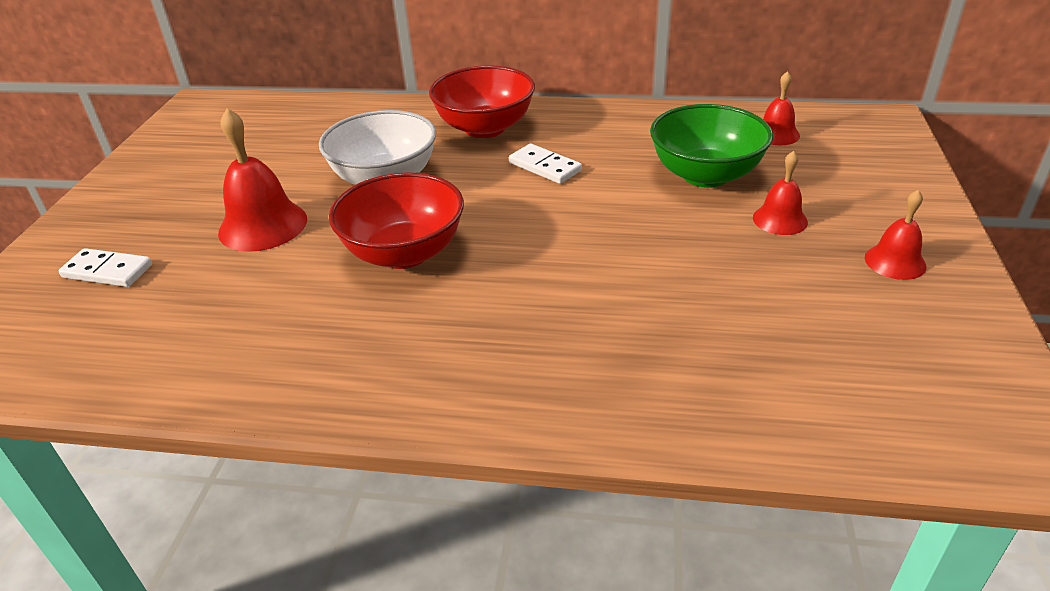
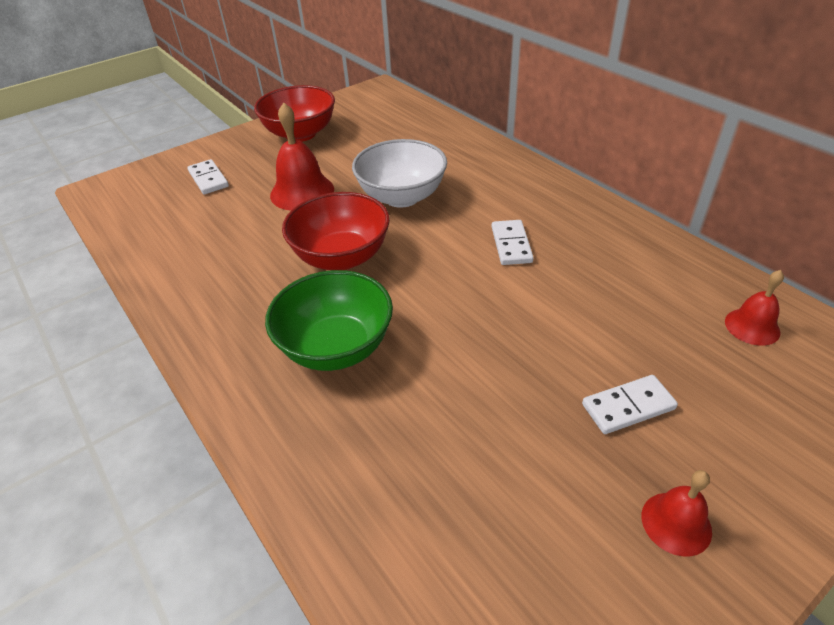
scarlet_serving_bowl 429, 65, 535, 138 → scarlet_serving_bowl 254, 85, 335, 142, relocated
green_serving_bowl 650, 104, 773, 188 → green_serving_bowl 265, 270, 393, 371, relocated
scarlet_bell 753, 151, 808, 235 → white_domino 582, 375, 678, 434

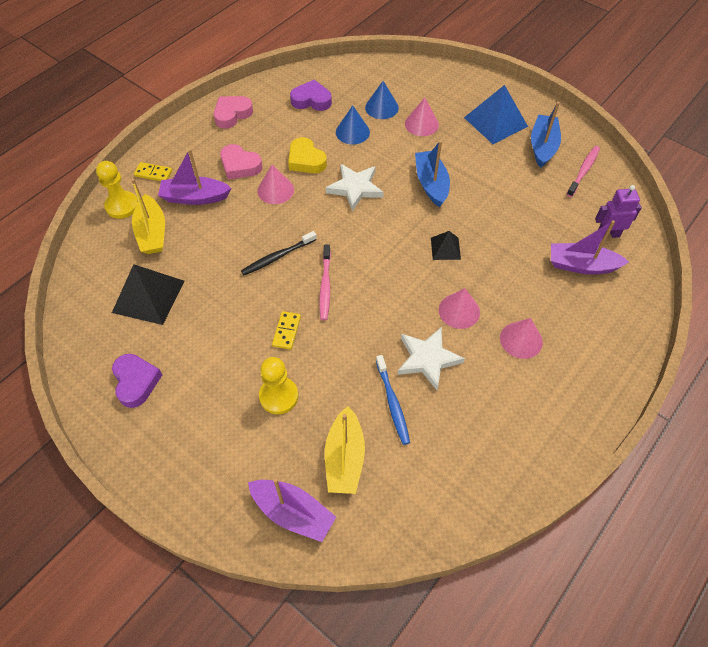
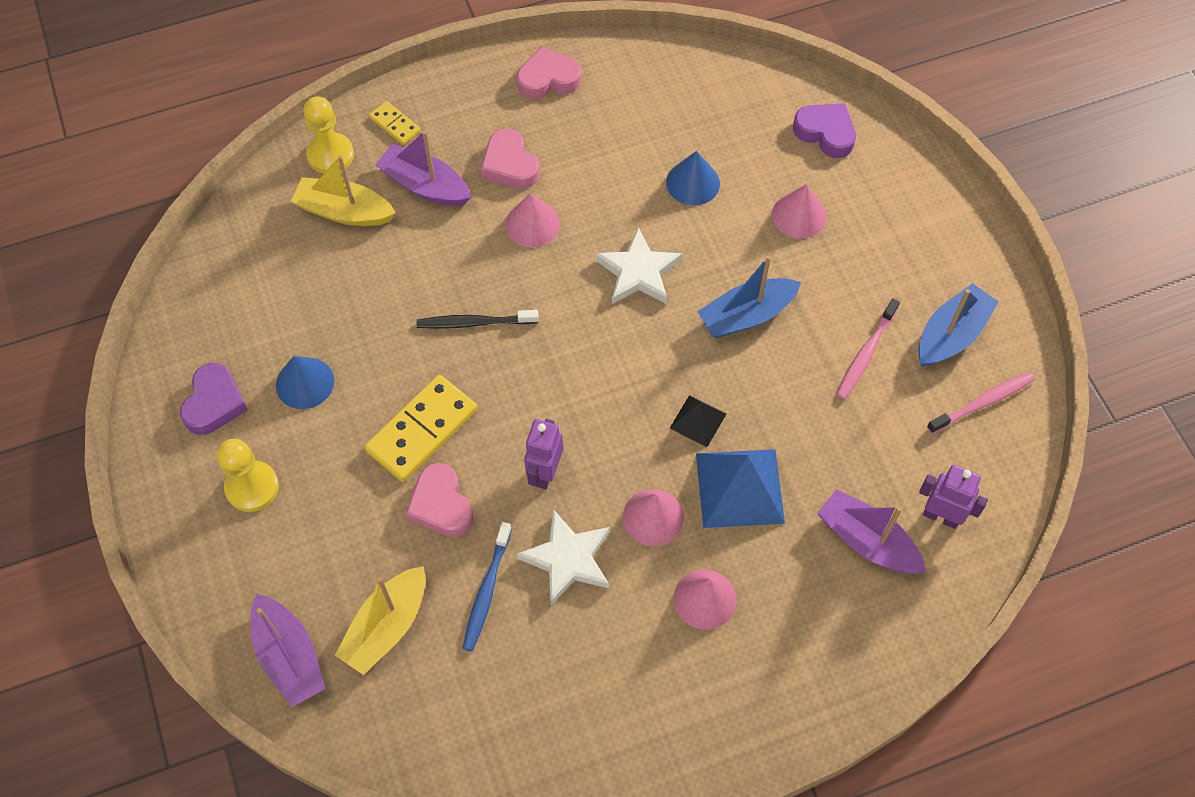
ebony_pyramid_shape 112, 264, 184, 325 → -
bright_yellow_love_heart 288, 137, 327, 173 → -
- → rosy_love_heart 406, 463, 474, 537
- → violet_robot_figure 524, 419, 563, 489
bright_yellow_game_pawn 259, 357, 299, 414 → bright_yellow_game_pawn 217, 439, 279, 512, relocated
violet_love_heart 290, 80, 332, 111 → violet_love_heart 793, 103, 856, 158, relocated
rosy_tooth_brush 319, 245, 331, 321 → rosy_tooth_brush 836, 298, 900, 400, relocated
blue_cone_shape 365, 81, 399, 119 → blue_cone_shape 276, 356, 334, 409, relocated
blue_pyramid_shape 464, 85, 528, 144 → blue_pyramid_shape 696, 449, 785, 528, relocated
bright_yellow_sailboat 131, 179, 165, 254 → bright_yellow_sailboat 291, 155, 396, 226, 90 degrees clockwise
blue_sailboat 415, 140, 450, 207 → blue_sailboat 697, 256, 801, 338, 135 degrees counterclockwise
bright_yellow_domino 272, 311, 301, 350 → bright_yellow_domino 364, 375, 477, 482, x1.92

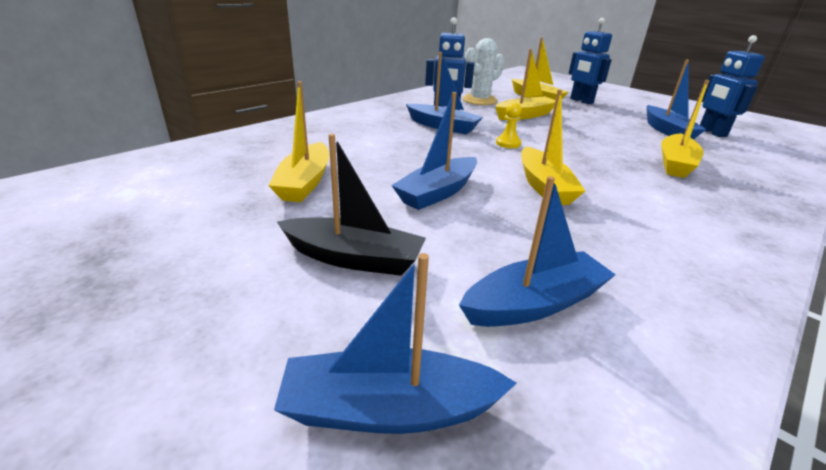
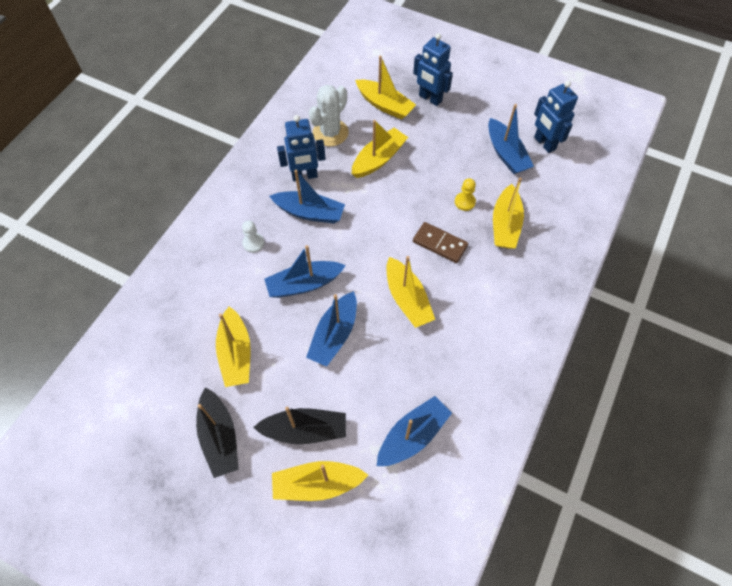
- → ebony_sailboat 196, 387, 239, 478
- → white_game_pawn 242, 221, 264, 253
- → bright_yellow_sailboat 272, 461, 368, 501
- → russet_domino 413, 222, 468, 263
blue_sailboat 274, 253, 517, 434 → blue_sailboat 264, 245, 346, 298, relocated
bright_yellow_game_pawn 496, 102, 522, 148 → bright_yellow_game_pawn 455, 178, 476, 211, relocated

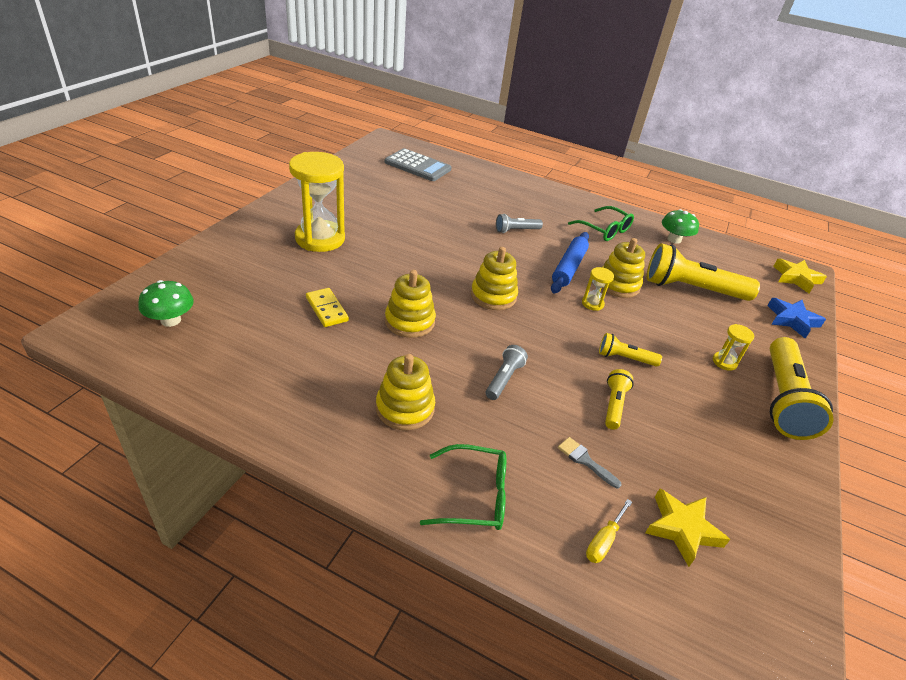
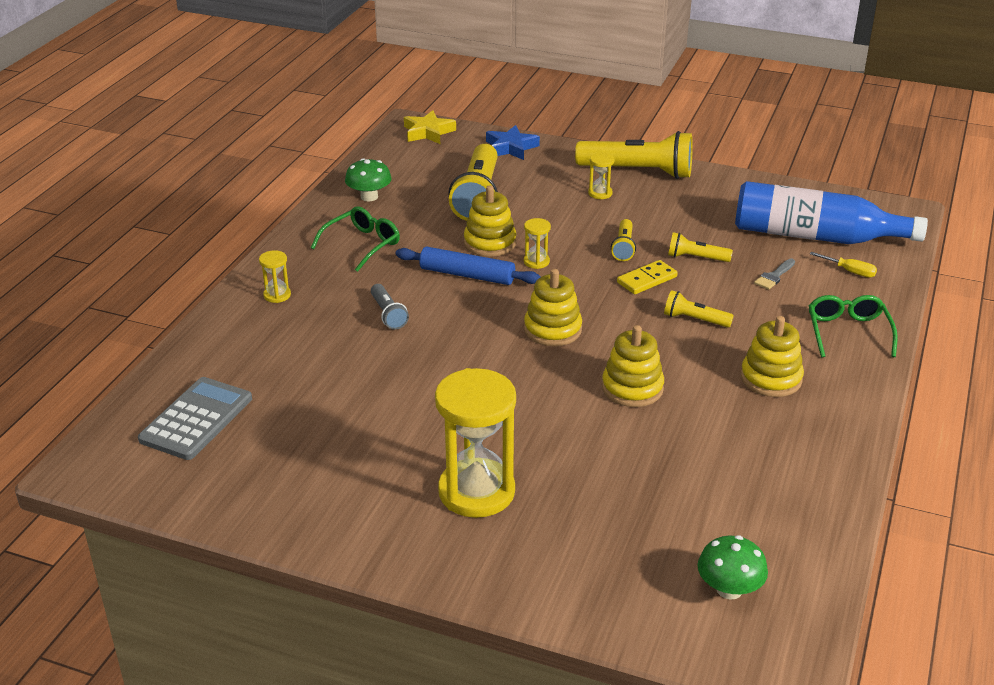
- → bright_yellow_sandglass 259, 250, 291, 303
bright_yellow_domino 306, 288, 349, 327 → bright_yellow_domino 617, 260, 677, 294, relocated
bright_yellow_star_shape 645, 488, 730, 567 → blue_bottle 735, 181, 928, 244
gray_flashlight 486, 345, 528, 400 → bright_yellow_flashlight 664, 290, 734, 328

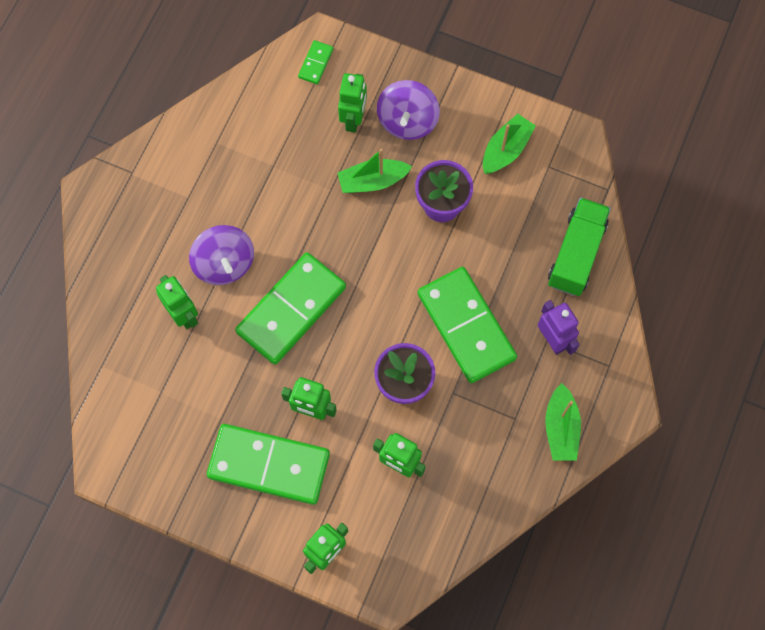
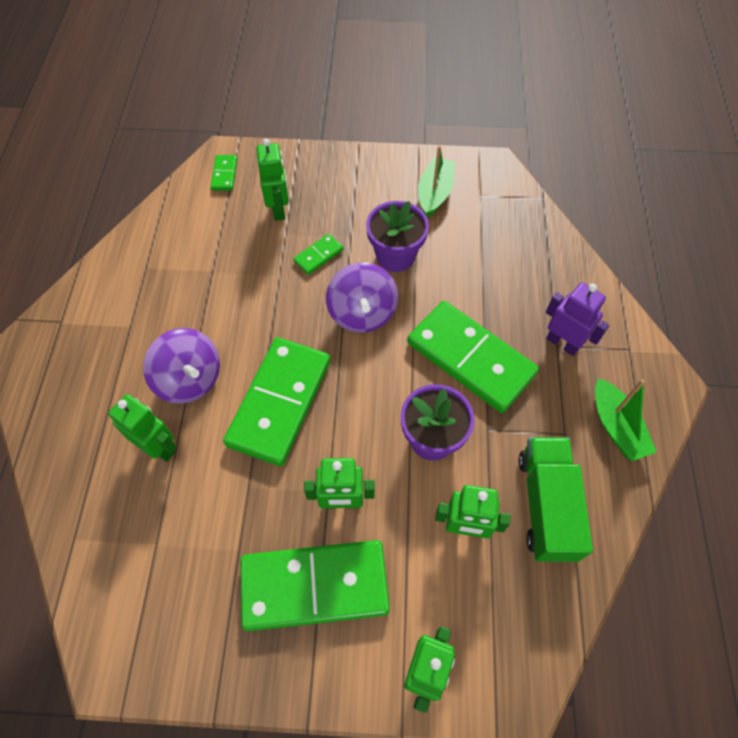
violet_toy_top 377, 80, 440, 140 → violet_toy_top 326, 262, 398, 333, relocated
green_lorry 548, 198, 611, 296 → green_lorry 519, 437, 593, 562, relocated
green_sailboat 338, 149, 412, 193 → green_domino 293, 234, 343, 275

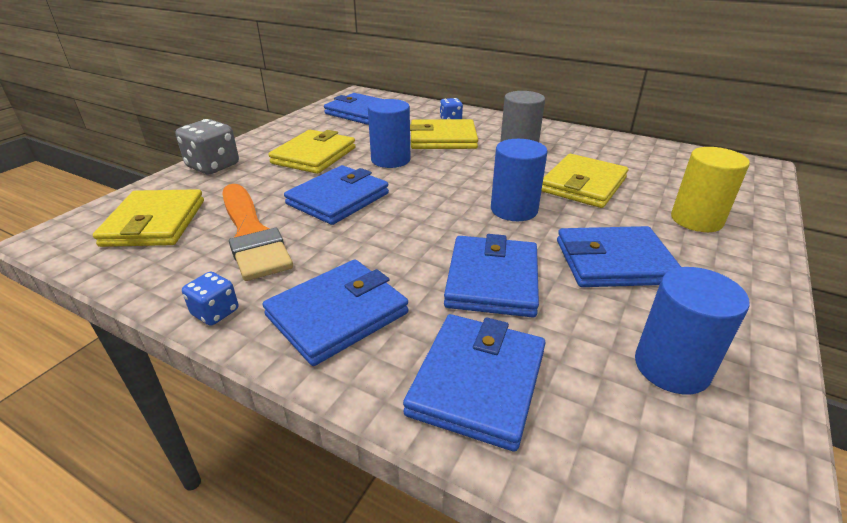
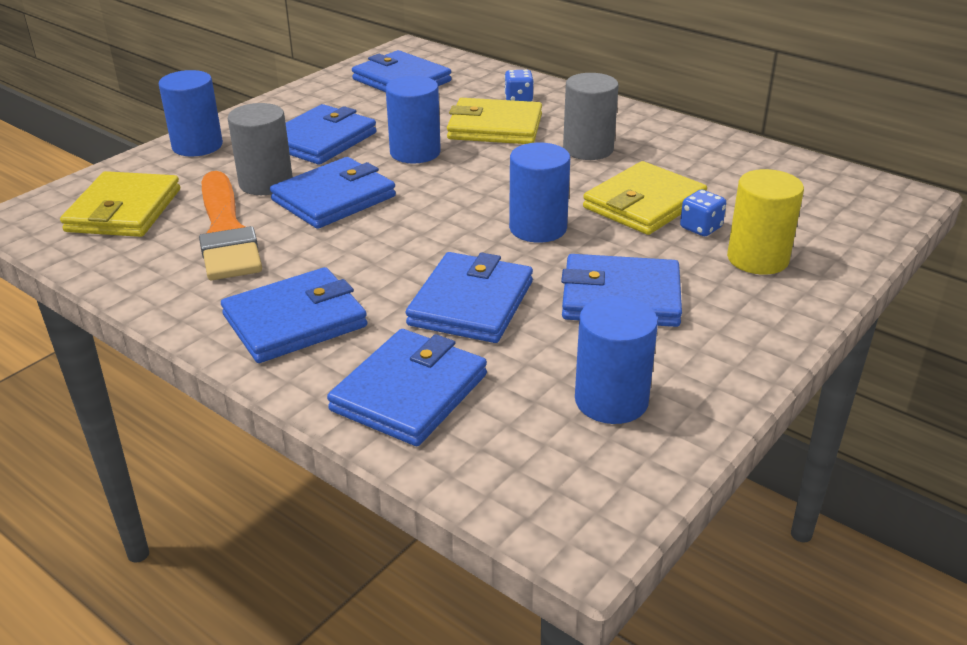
- → gray_cylinder 228, 103, 293, 195
blue_die 182, 272, 238, 326 → blue_die 680, 190, 726, 236, relocated
gray_die 176, 119, 239, 174 → blue_cylinder 158, 70, 223, 157
bright_yellow_billfold 268, 130, 355, 174 → blue_billfold 286, 104, 376, 165

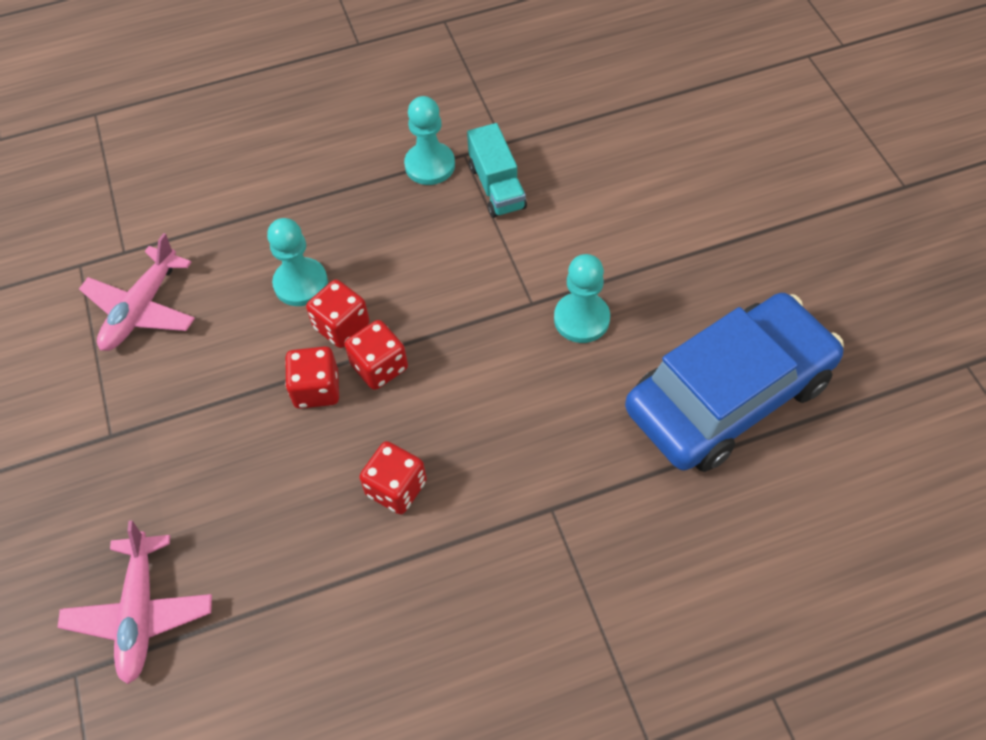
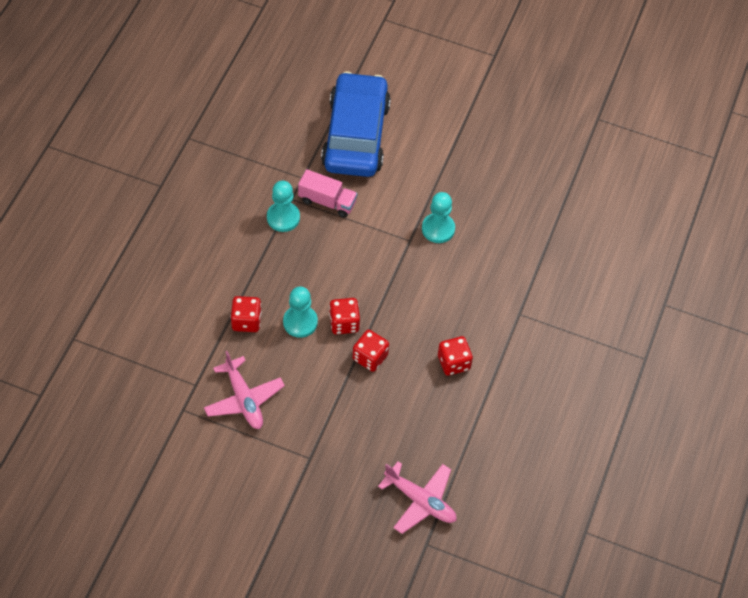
scarlet_die 345, 320, 408, 390 → scarlet_die 231, 296, 262, 332, relocated
blue_car 625, 293, 844, 472 → blue_car 321, 71, 391, 177, relocated
teal_lorry 467, 123, 527, 218 → rosy_lorry 298, 169, 357, 218

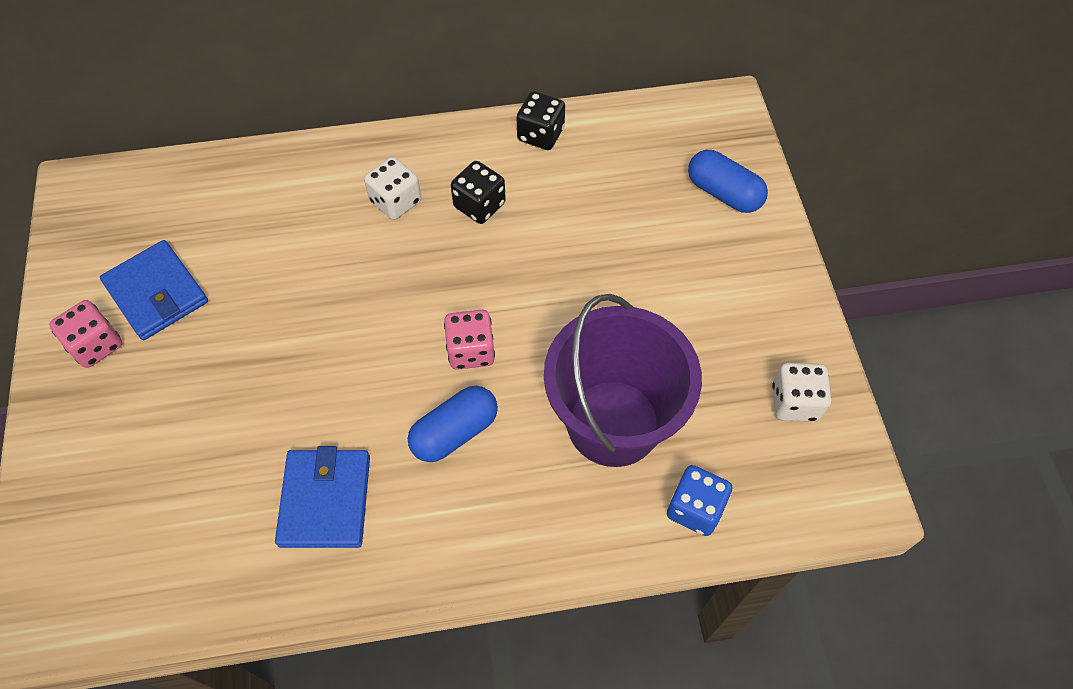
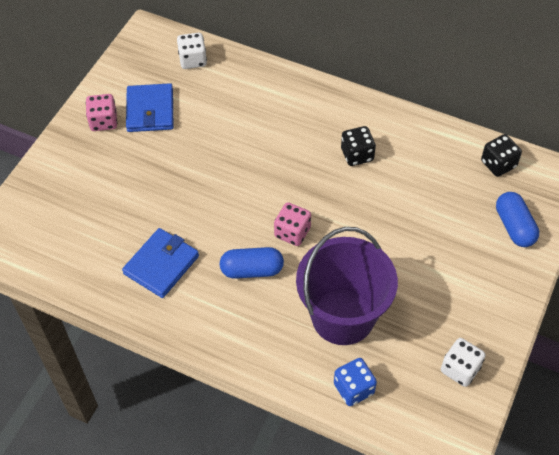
white_die 364, 157, 421, 220 → white_die 177, 33, 207, 69, relocated
ebony_die 517, 91, 565, 150 → ebony_die 481, 134, 522, 177, relocated

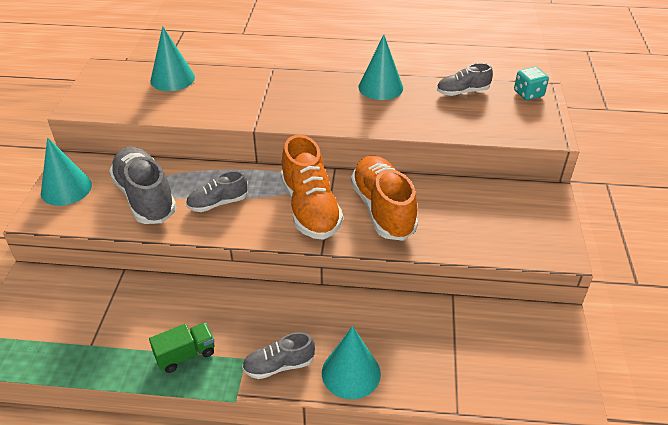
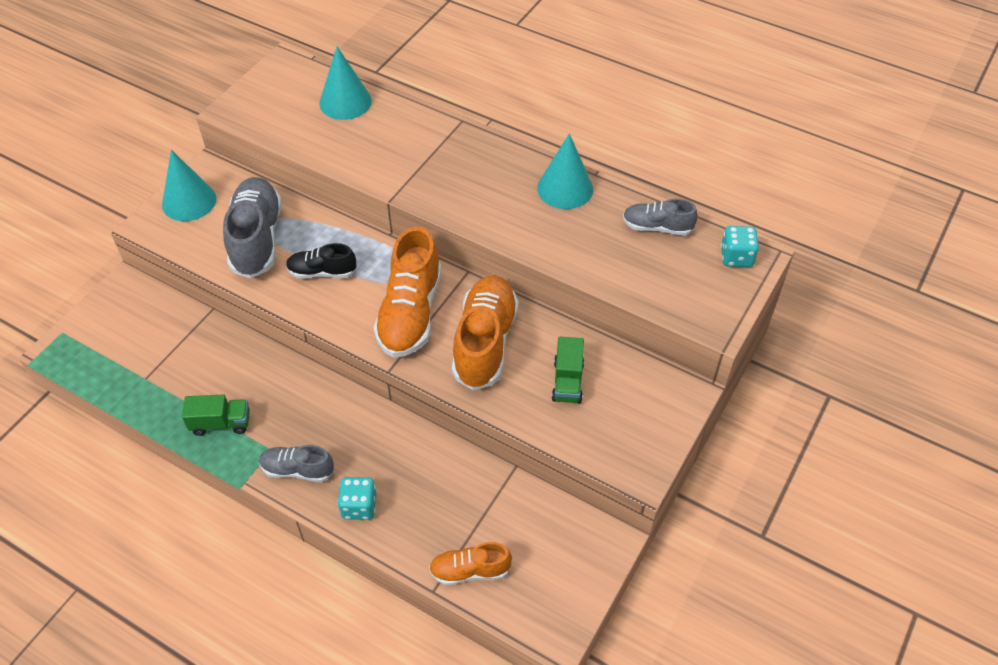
- → orange-coloured_shoe 429, 542, 512, 585
- → green_lorry 552, 337, 584, 403
teal_cone_shape 322, 326, 381, 399 → teal_die 337, 477, 377, 520
gray_shoe 186, 171, 248, 212 → ebony_shoe 286, 243, 357, 279

